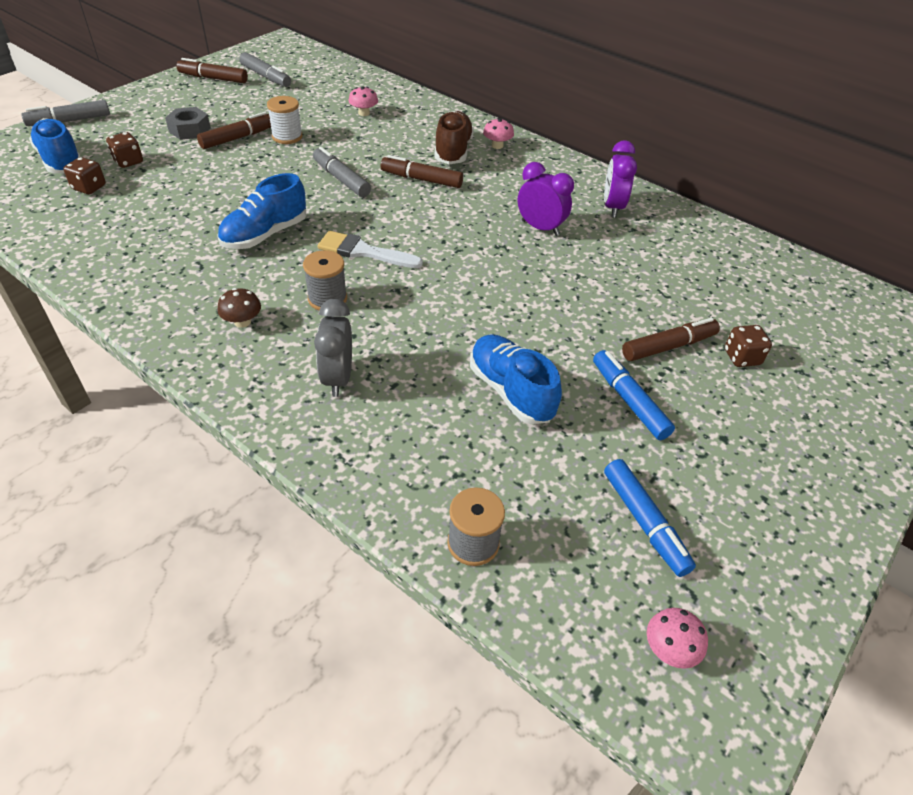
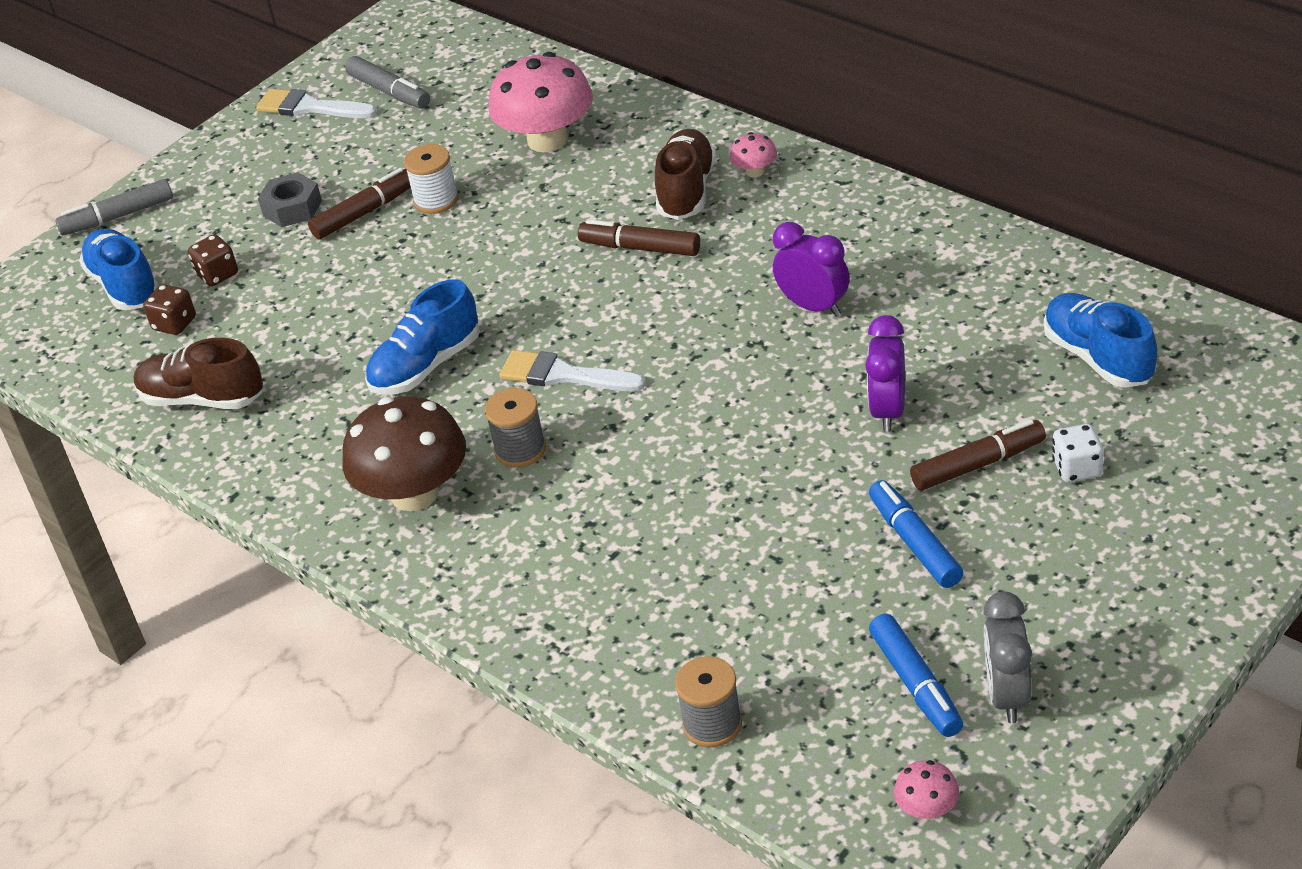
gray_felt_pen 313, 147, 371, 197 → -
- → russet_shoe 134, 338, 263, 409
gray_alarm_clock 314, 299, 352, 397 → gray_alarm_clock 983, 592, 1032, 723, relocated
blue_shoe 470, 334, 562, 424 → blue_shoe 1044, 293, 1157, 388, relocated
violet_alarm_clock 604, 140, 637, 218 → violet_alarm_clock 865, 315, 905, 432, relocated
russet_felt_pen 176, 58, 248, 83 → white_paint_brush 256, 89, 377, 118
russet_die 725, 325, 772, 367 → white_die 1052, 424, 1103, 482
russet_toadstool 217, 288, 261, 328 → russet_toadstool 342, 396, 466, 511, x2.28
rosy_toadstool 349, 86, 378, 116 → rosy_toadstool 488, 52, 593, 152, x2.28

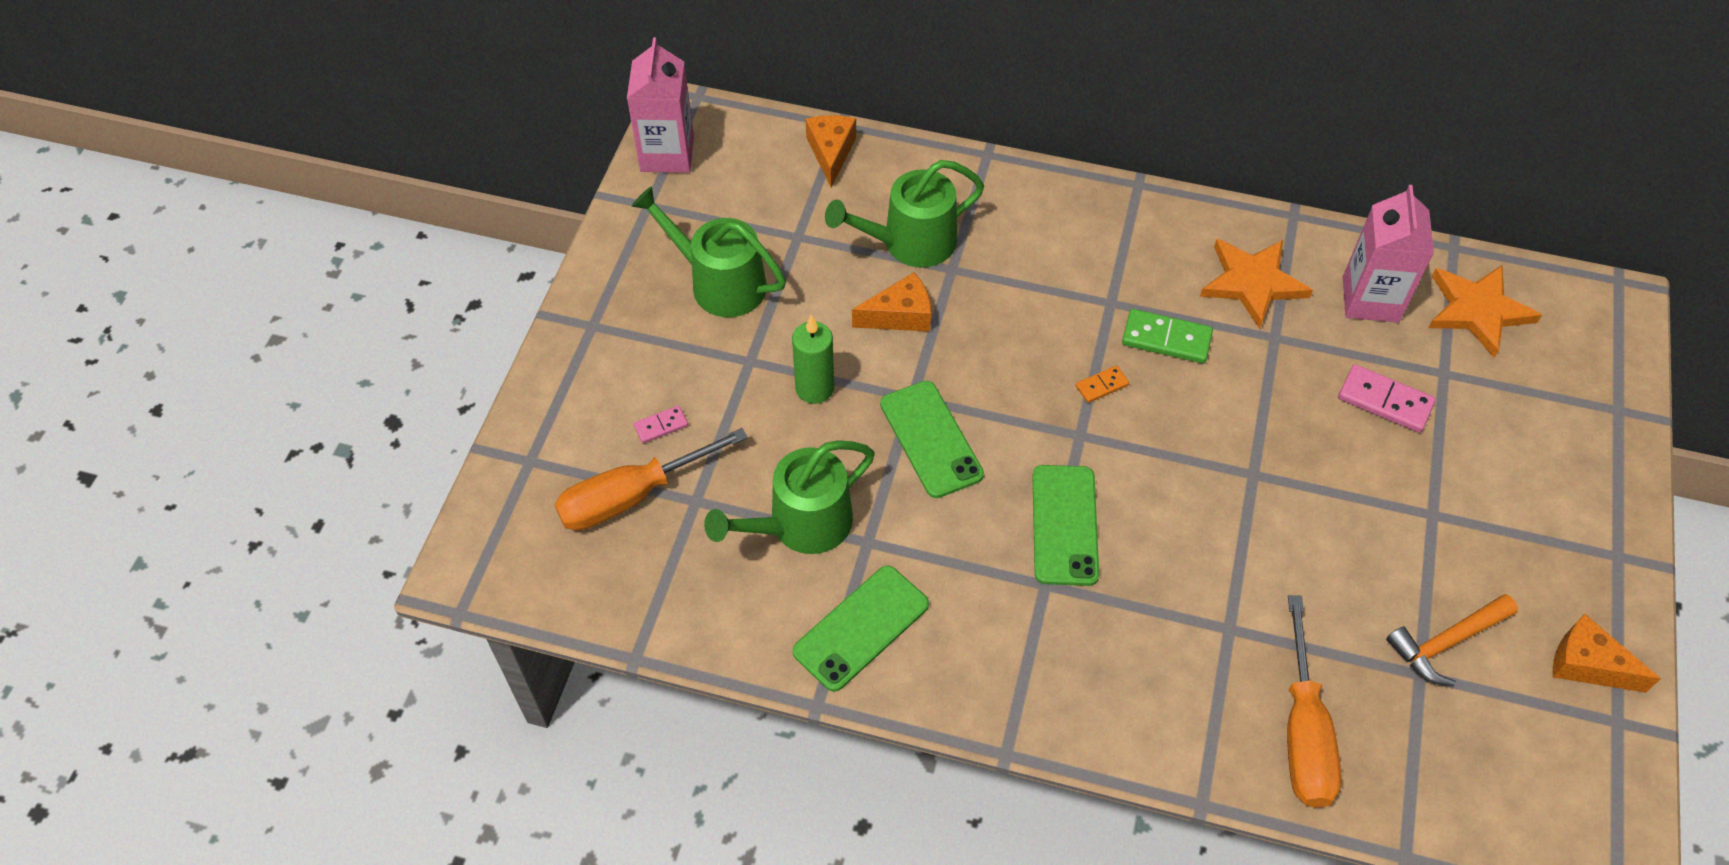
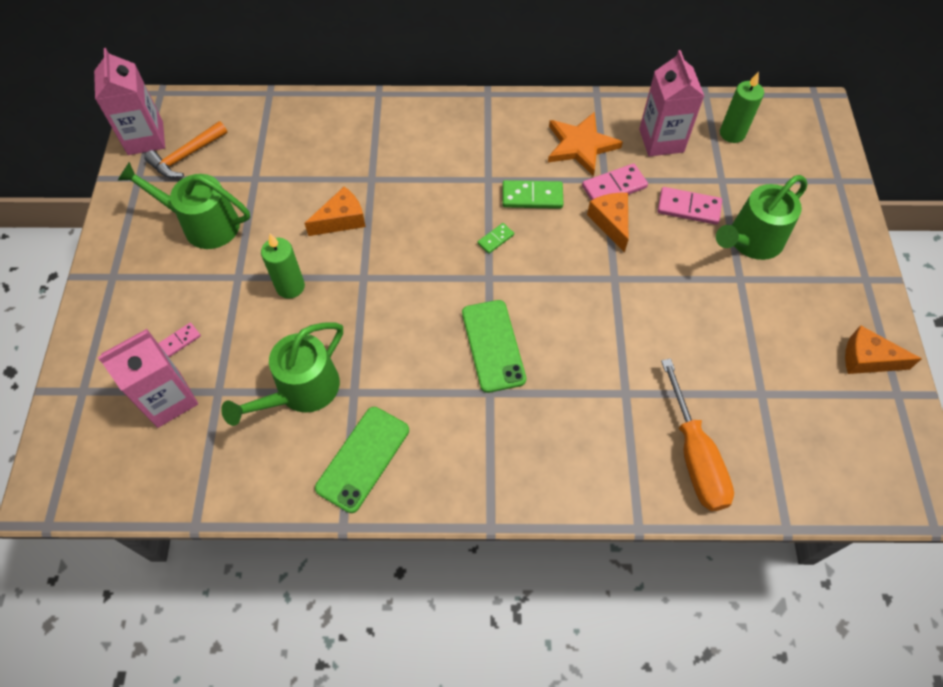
green_phone 880, 381, 984, 498 → -
- → rosy_domino 582, 163, 648, 200
orange-coloured_piece_of_cheese 806, 115, 856, 188 → orange-coloured_piece_of_cheese 587, 193, 628, 253, relocated
green_sprinkling_can 825, 160, 984, 267 → green_sprinkling_can 716, 175, 807, 260, relocated
orange-coloured_carpenter's_hammer 1386, 594, 1518, 686 → orange-coloured_carpenter's_hammer 144, 121, 227, 178, relocated
orange-coloured_flat_screwdriver 554, 428, 748, 531 → rosy_juice_carton 98, 329, 198, 428
orange-coloured_star_shape 1428, 265, 1542, 358 → green_wax_candle 720, 71, 764, 143
orange-coloured_domino 1076, 366, 1129, 403 → green_domino 477, 223, 514, 254

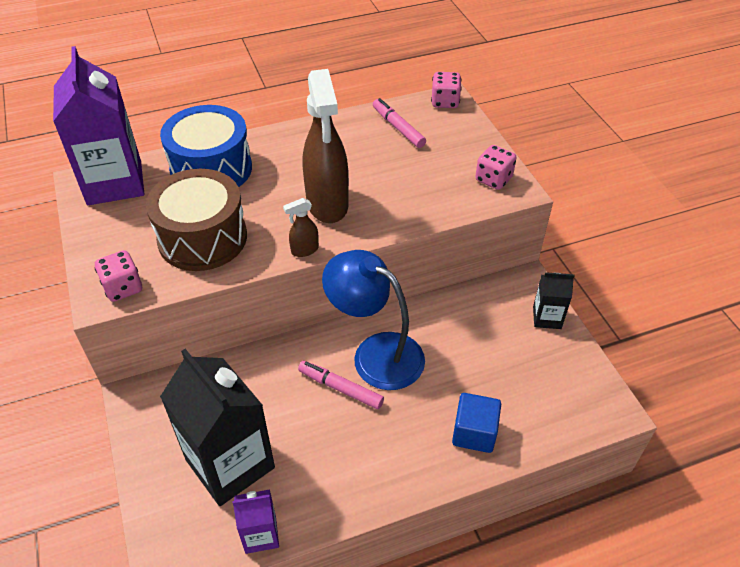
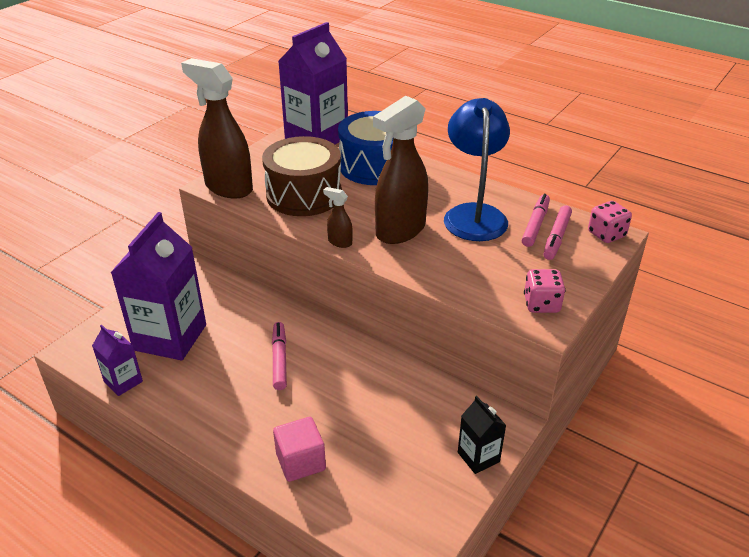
- → rosy_felt_pen 544, 205, 572, 260
blue_reading_lamp 322, 250, 425, 390 → blue_reading_lamp 444, 98, 510, 241, relocated
rosy_die 95, 250, 142, 302 → russet_spray_cleaner 181, 58, 253, 198
ebony_juice_carton 160, 349, 275, 506 → violet_juice_carton 111, 212, 206, 361
blue_block 452, 393, 501, 453 → rosy_block 273, 417, 326, 482

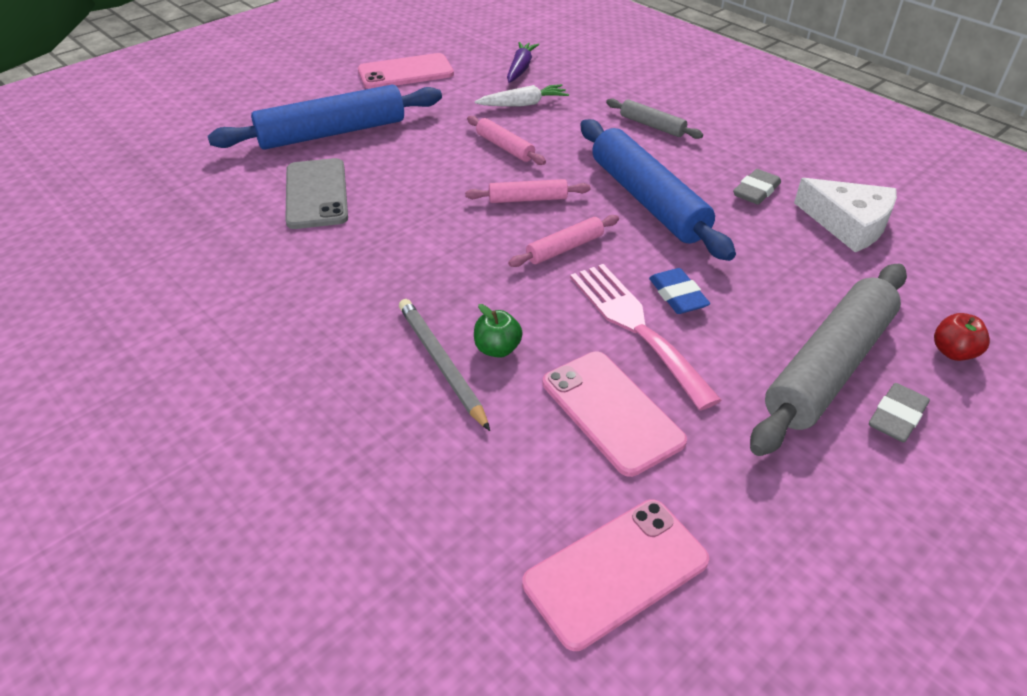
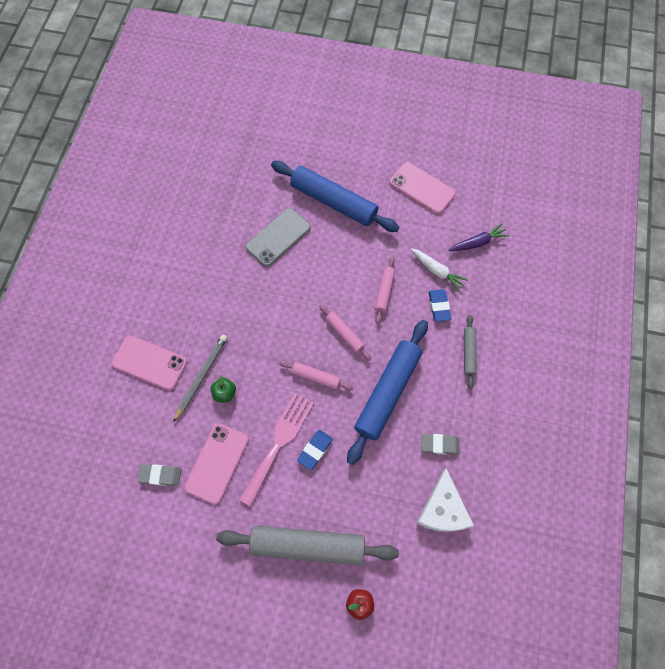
- → blue_eraser 429, 289, 451, 321
rosy_phone 522, 499, 709, 651 → rosy_phone 111, 335, 187, 390, relocated
gray_eraser 869, 383, 930, 442 → gray_eraser 137, 464, 182, 486, relocated

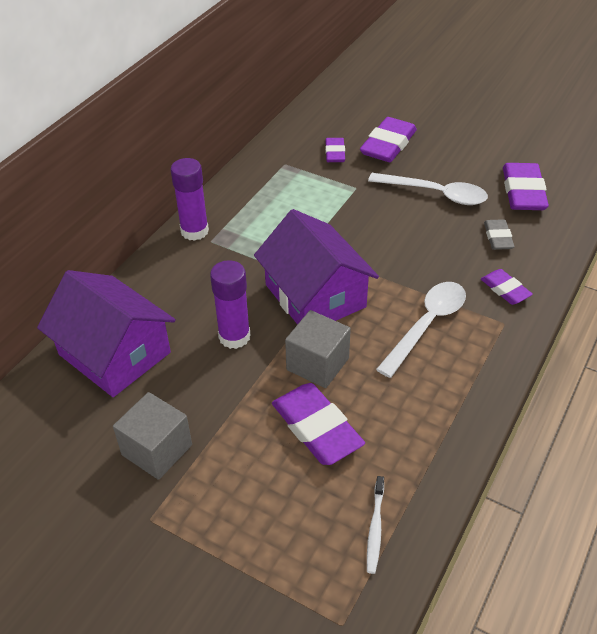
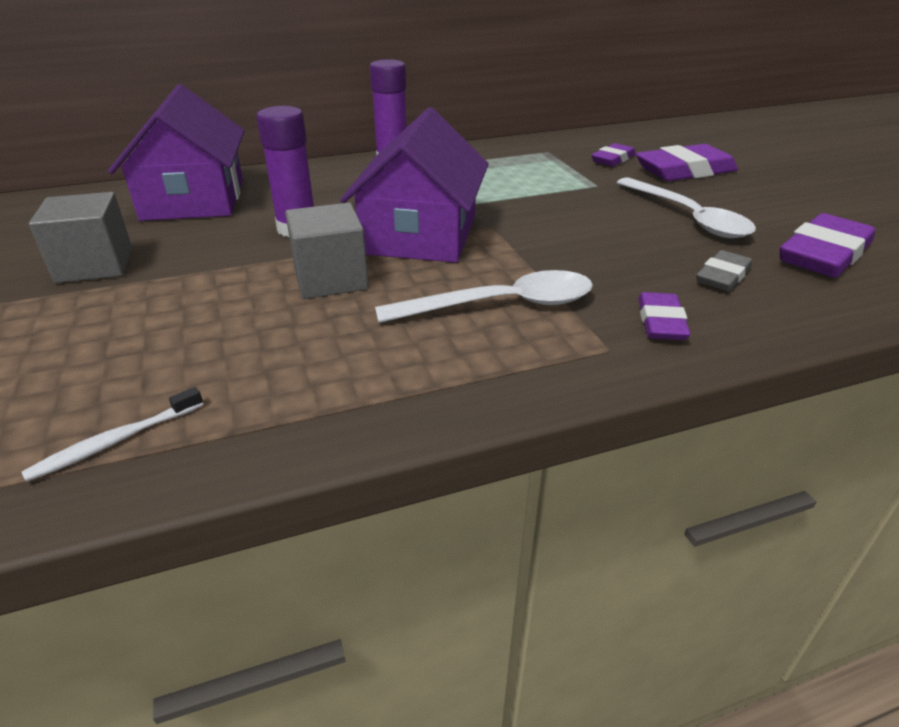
violet_eraser 272, 383, 365, 465 → -

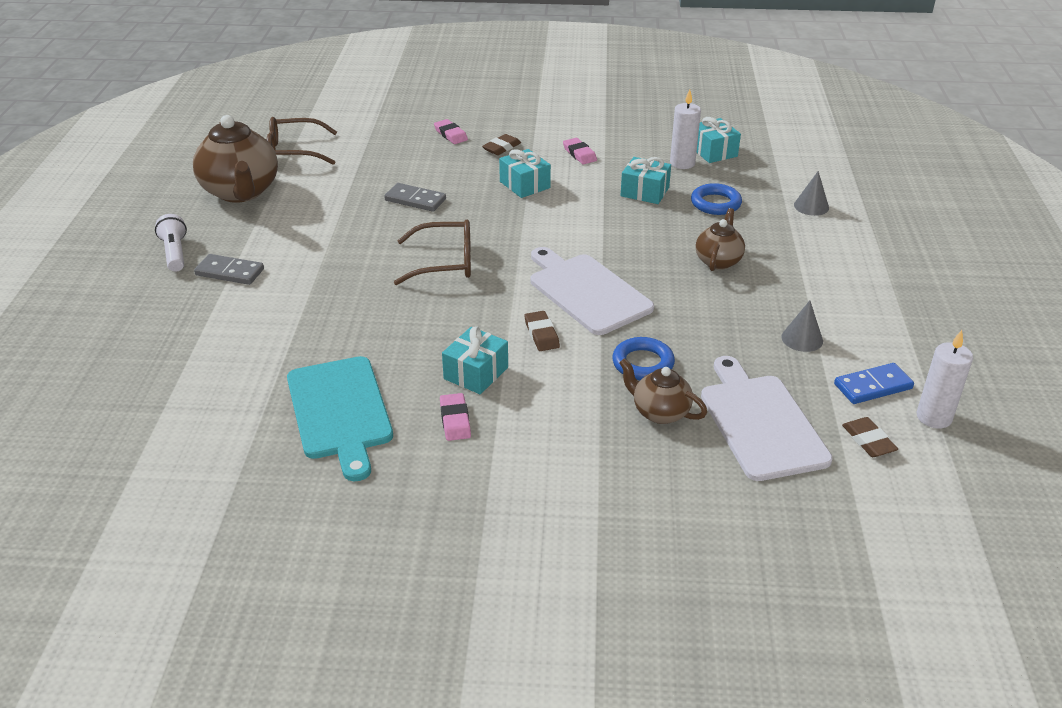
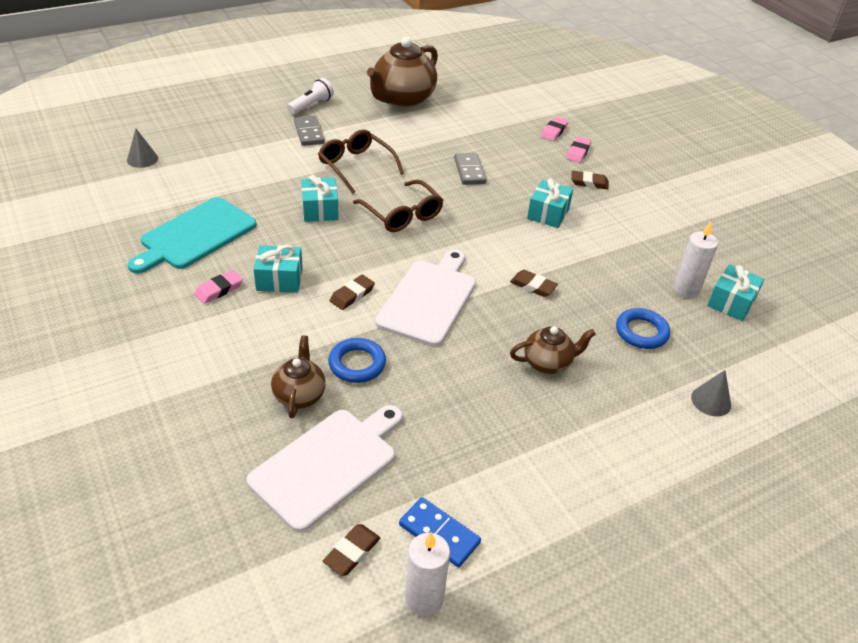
- → russet_eraser 510, 270, 558, 297
russet_eyeglasses 267, 117, 337, 165 → russet_eyeglasses 318, 129, 404, 194, relocated
rosy_eraser 563, 138, 597, 164 → rosy_eraser 541, 117, 568, 141, relocated
teal_wrapped_gift 621, 157, 671, 204 → teal_wrapped_gift 301, 175, 339, 222, relocated
gray_cone_shape 781, 301, 823, 352 → gray_cone_shape 127, 129, 158, 168, relocated

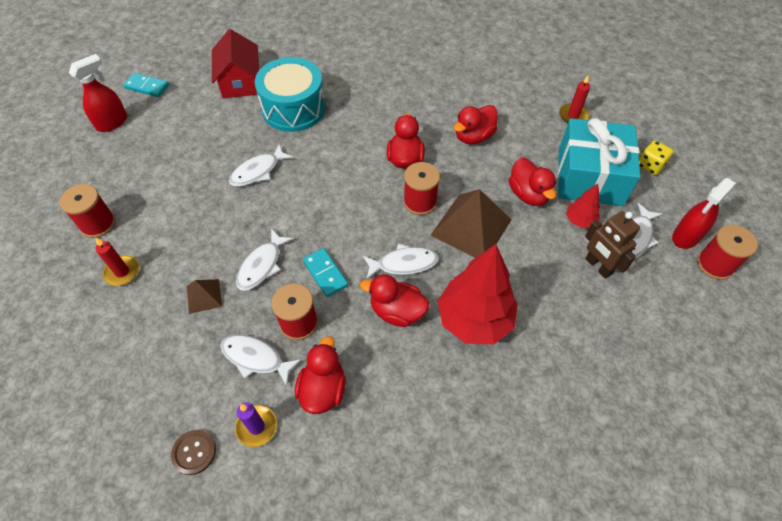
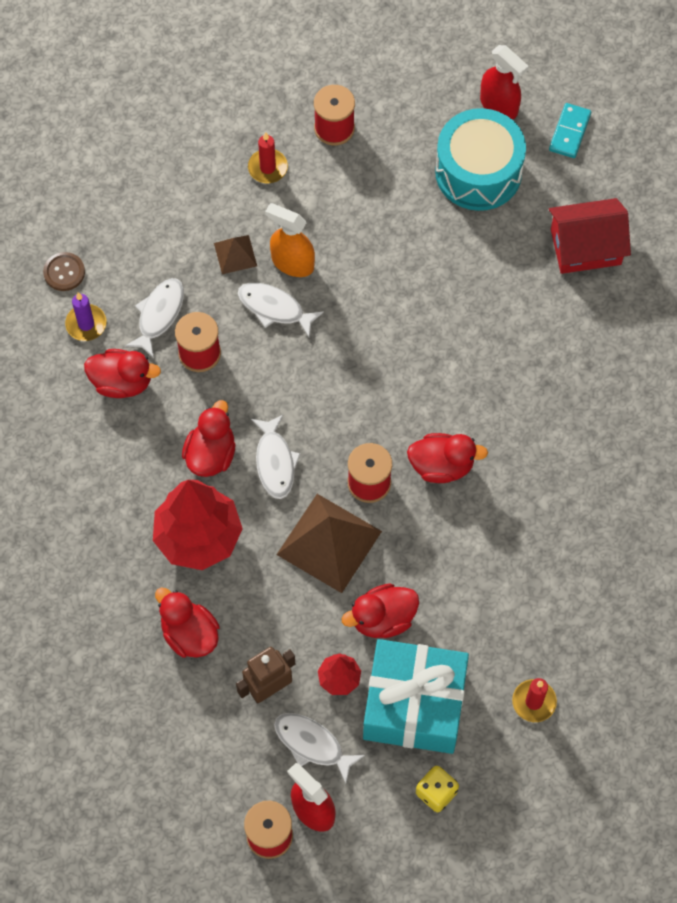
white_fish 229, 144, 294, 186 → -
teal_domino 303, 248, 348, 297 → -
- → orange-coloured_spray_cleaner 265, 203, 315, 277
teal_snare_drum 255, 57, 325, 132 → teal_snare_drum 435, 108, 526, 211, relocated
scarlet_rubber_duck 454, 105, 498, 145 → scarlet_rubber_duck 155, 587, 220, 658, relocated

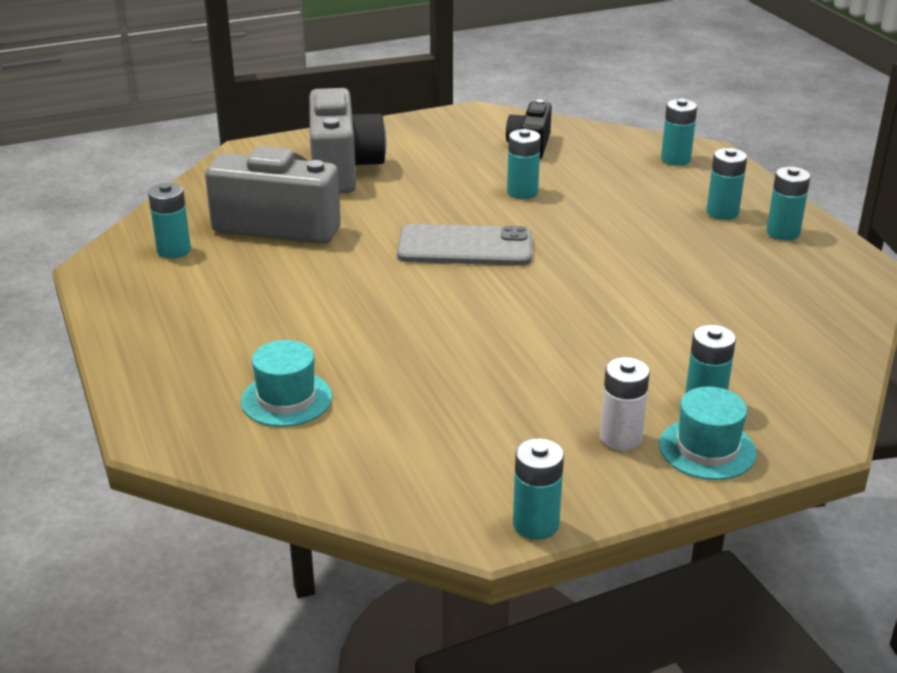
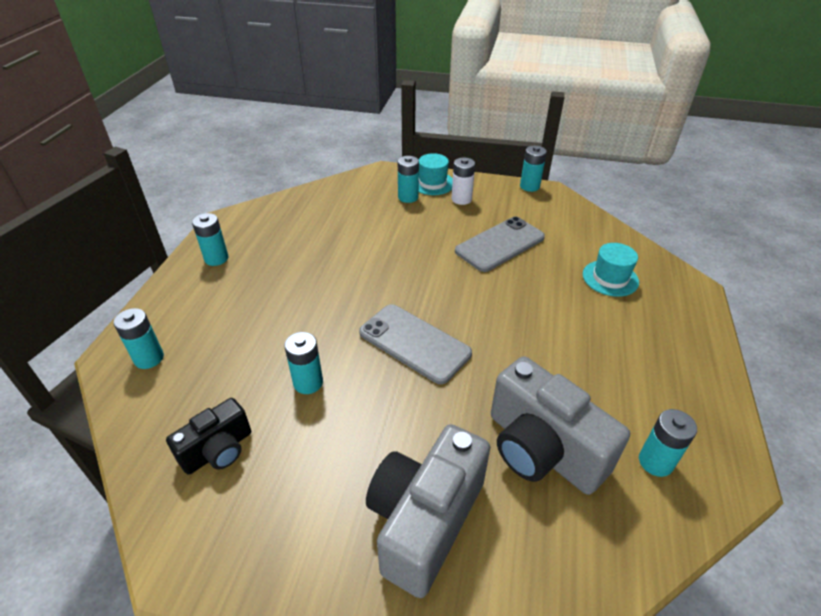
teal_power_cell 707, 148, 747, 220 → -
- → gray_phone 455, 217, 545, 272

